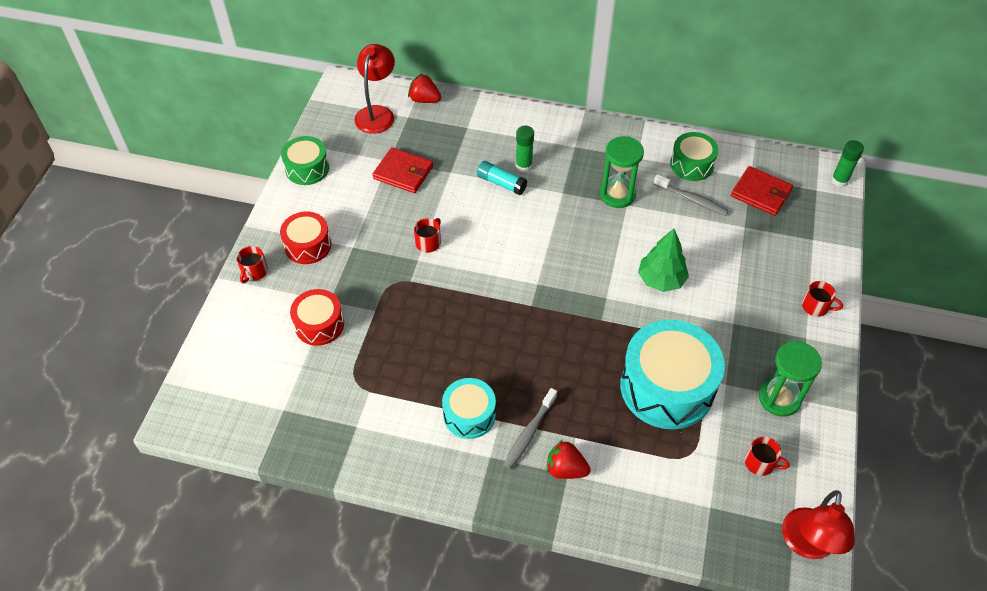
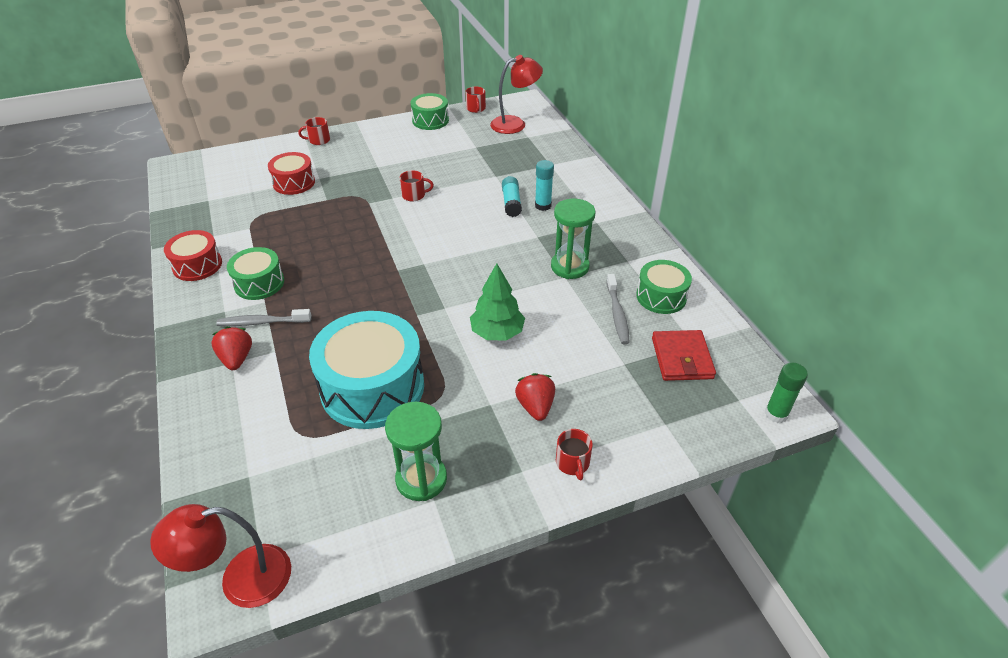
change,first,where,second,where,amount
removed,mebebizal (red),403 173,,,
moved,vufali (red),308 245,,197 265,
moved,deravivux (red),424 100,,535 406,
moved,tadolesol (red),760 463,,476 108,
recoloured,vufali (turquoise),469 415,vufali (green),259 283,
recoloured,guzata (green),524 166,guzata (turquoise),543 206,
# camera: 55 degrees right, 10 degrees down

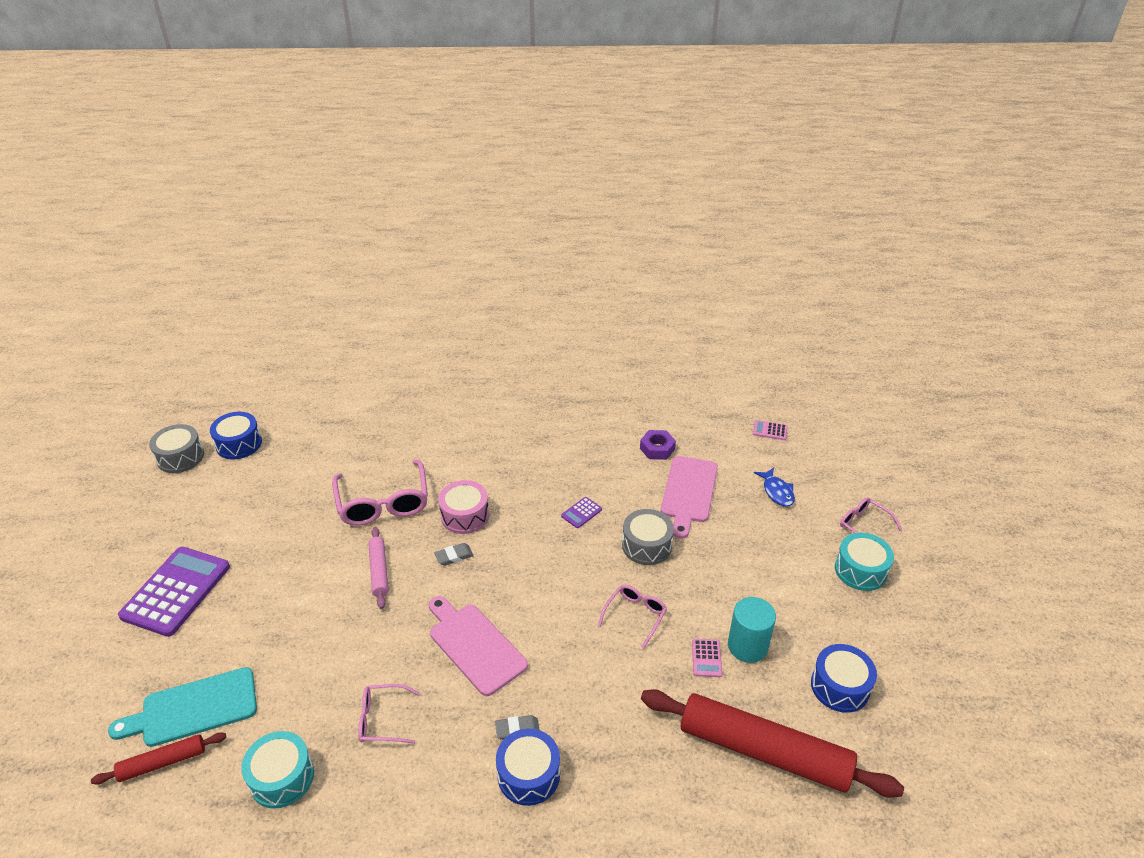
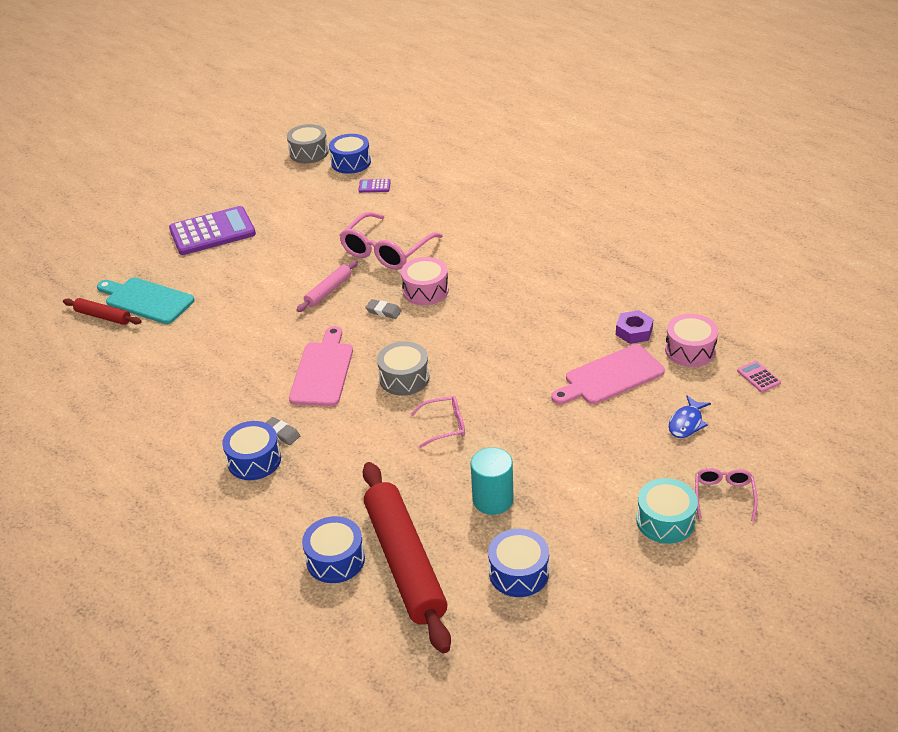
change,first,where,second,where,amount
removed,vufali (turquoise),282 777,,,
removed,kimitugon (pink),382 719,,,
removed,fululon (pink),706 658,,,
added,,,vufali (blue),335 559,
added,,,vufali (pink),690 350,
moved,fululon (purple),581 513,,374 186,
moved,vufali (grey),646 545,,404 378,
# camera: 50 degrees right, 0 degrees up

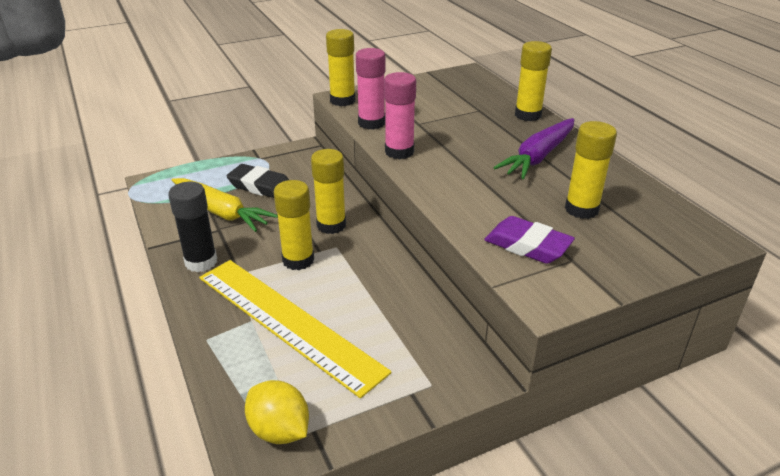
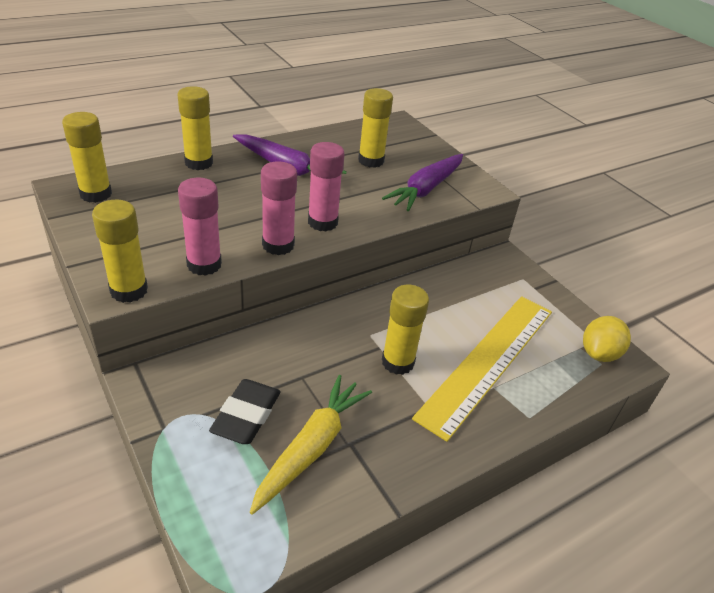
change,first,where,second,where,amount
removed,guzata (black),201 262,,,
added,,,guzata (pink),322 222,
moved,guzata (yellow),331 225,,96 194,
replaced,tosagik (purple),527 245,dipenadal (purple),426 189,
# camera: 100 degrees left, 5 degrees up

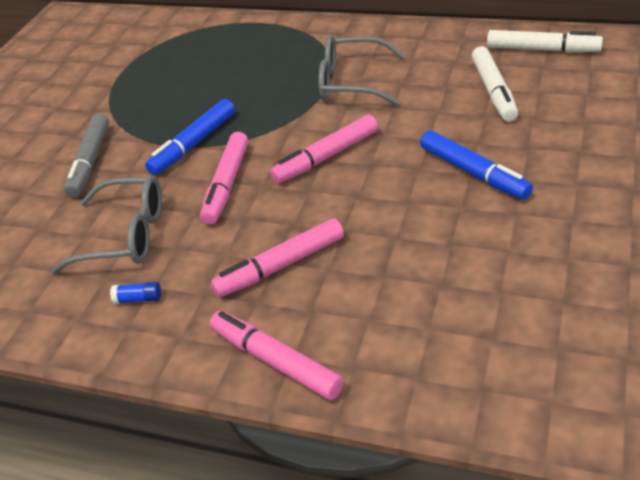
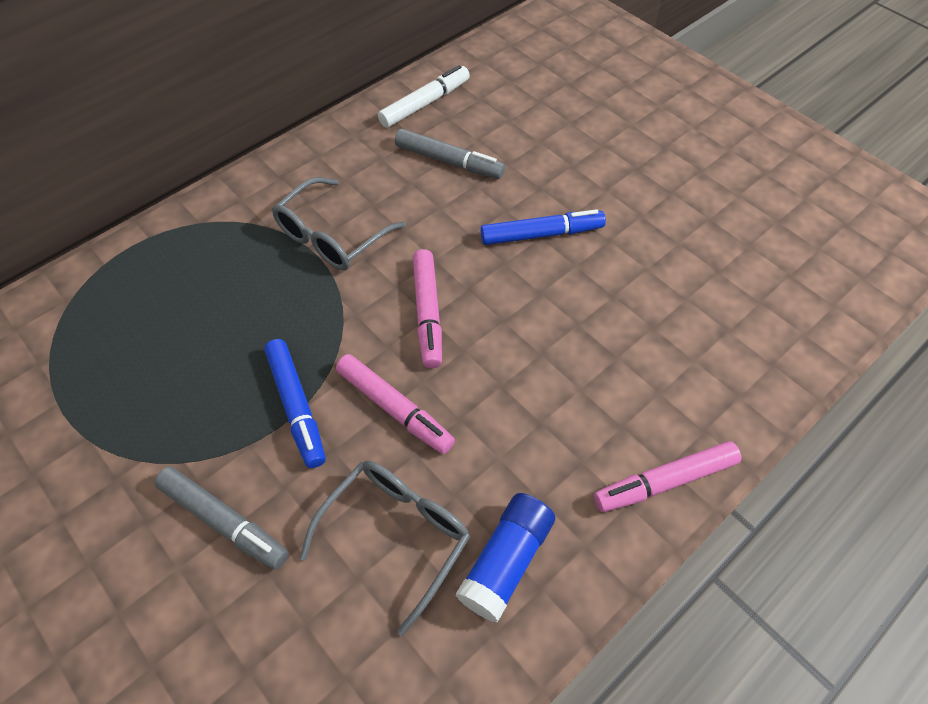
change,first,where,second,where,amount
removed,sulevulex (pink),280 266,,,
recoloured,sulevulex (white),493 91,sulevulex (grey),449 161,
resized,guzata (blue),138 299,,506 561,x2.23
# camera: 65 degrees left, 15 degrees up

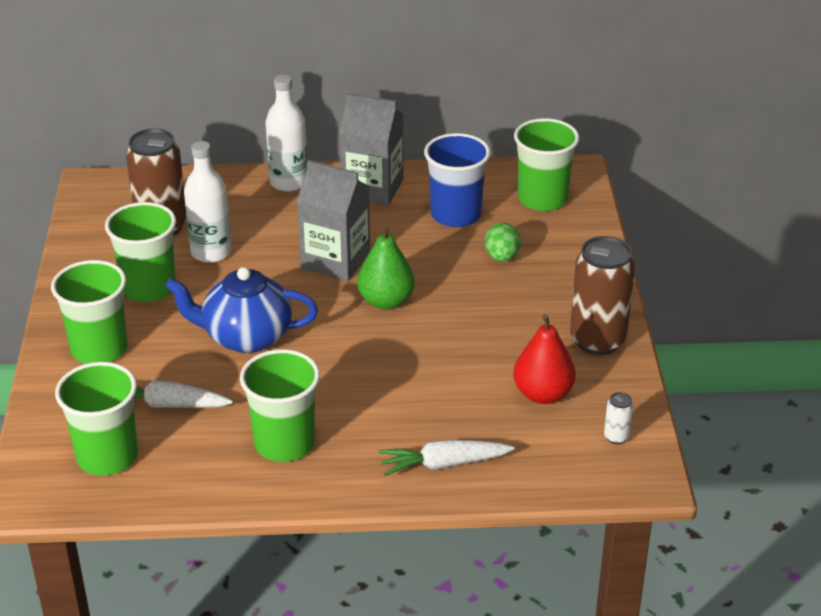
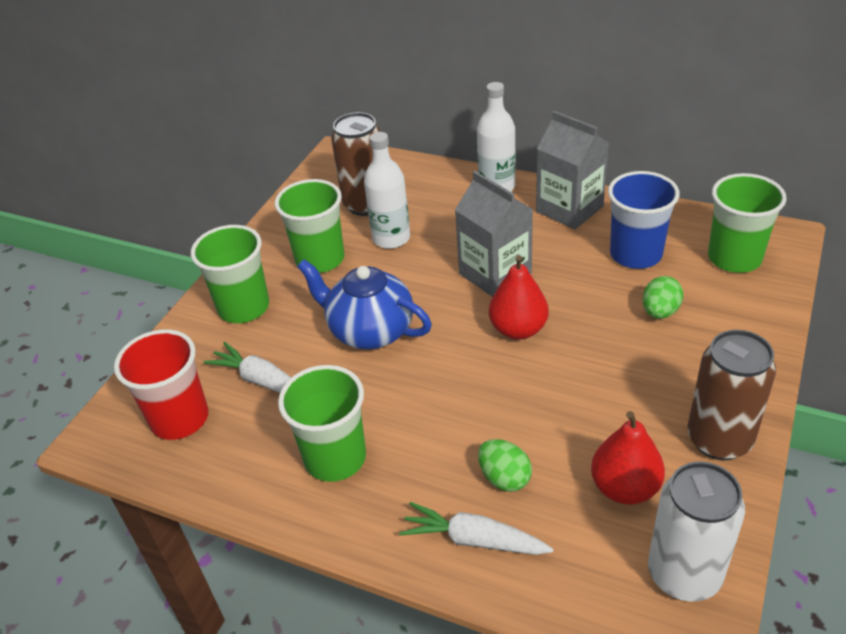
change,first,where,second,where,amount
added,,,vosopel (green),504 478,
recoloured,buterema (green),107 456,buterema (red),179 418,
recoloured,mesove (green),386 301,mesove (red),518 329,
resized,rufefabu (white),616 437,,684 574,x2.37
# camera: 30 degrees right, 5 degrees up

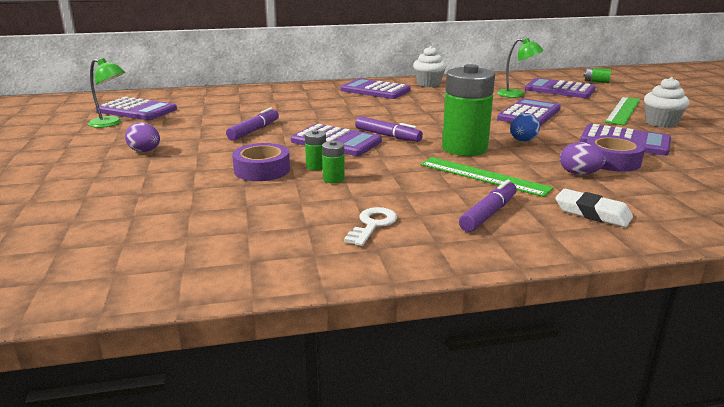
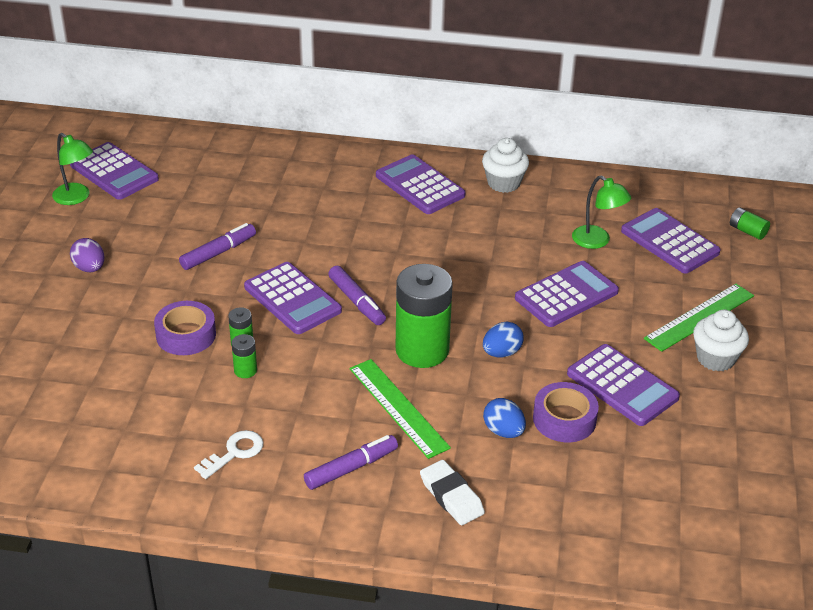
change,first,where,second,where,amount
recoloured,vosopel (purple),579 174,vosopel (blue),503 431,
# camera: 20 degrees right, 15 degrees up

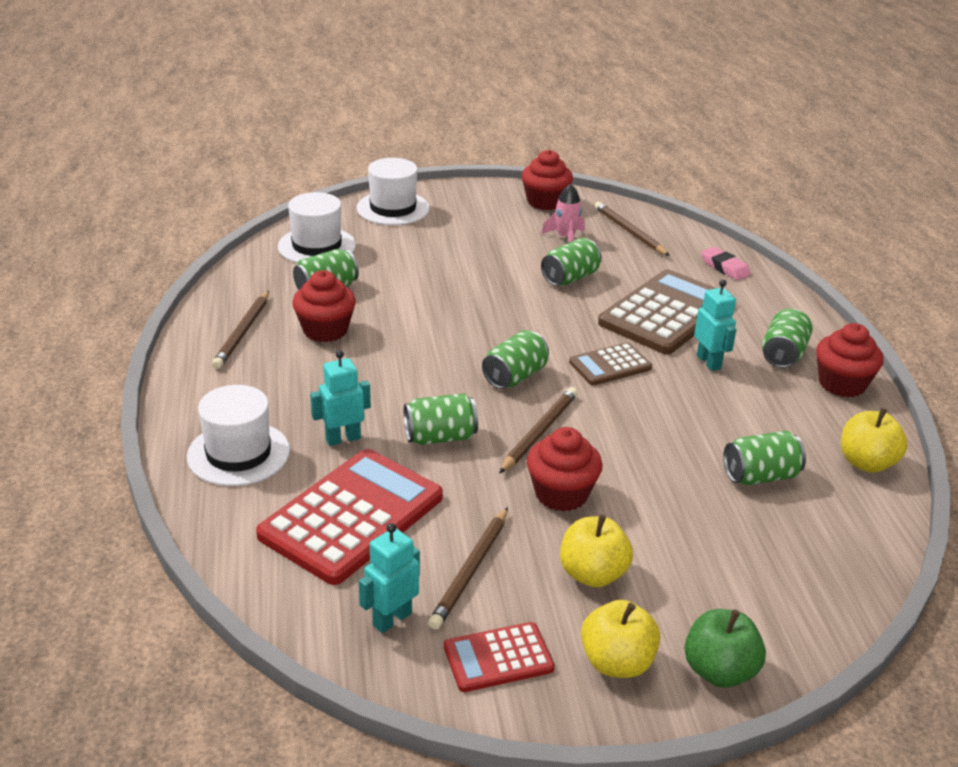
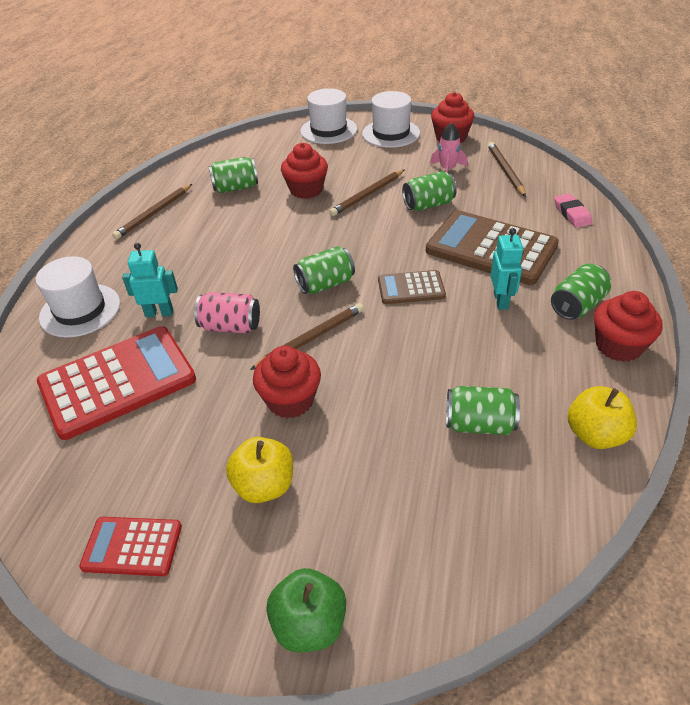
change,first,where,second,where,amount
removed,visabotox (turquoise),392 619,,,
removed,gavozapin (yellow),616 662,,,
moved,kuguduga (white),316 246,,391 133,
moved,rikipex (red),325 330,,306 190,
moved,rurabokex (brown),470 570,,367 195,
recoloured,rufefabu (green),440 437,rufefabu (pink),231 326,
turned,fululon (brown),666 313,,491 248,120 degrees counterclockwise
# camera: 25 degrees right, 10 degrees up

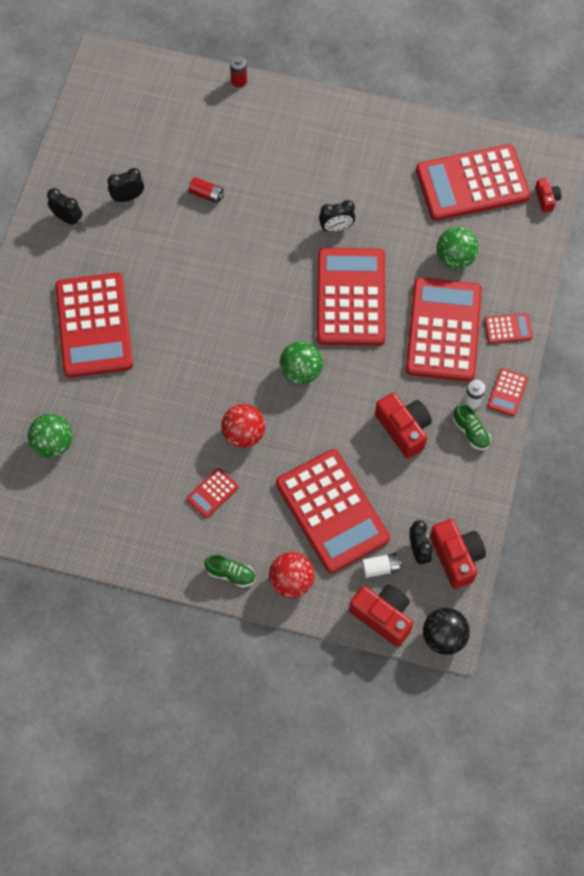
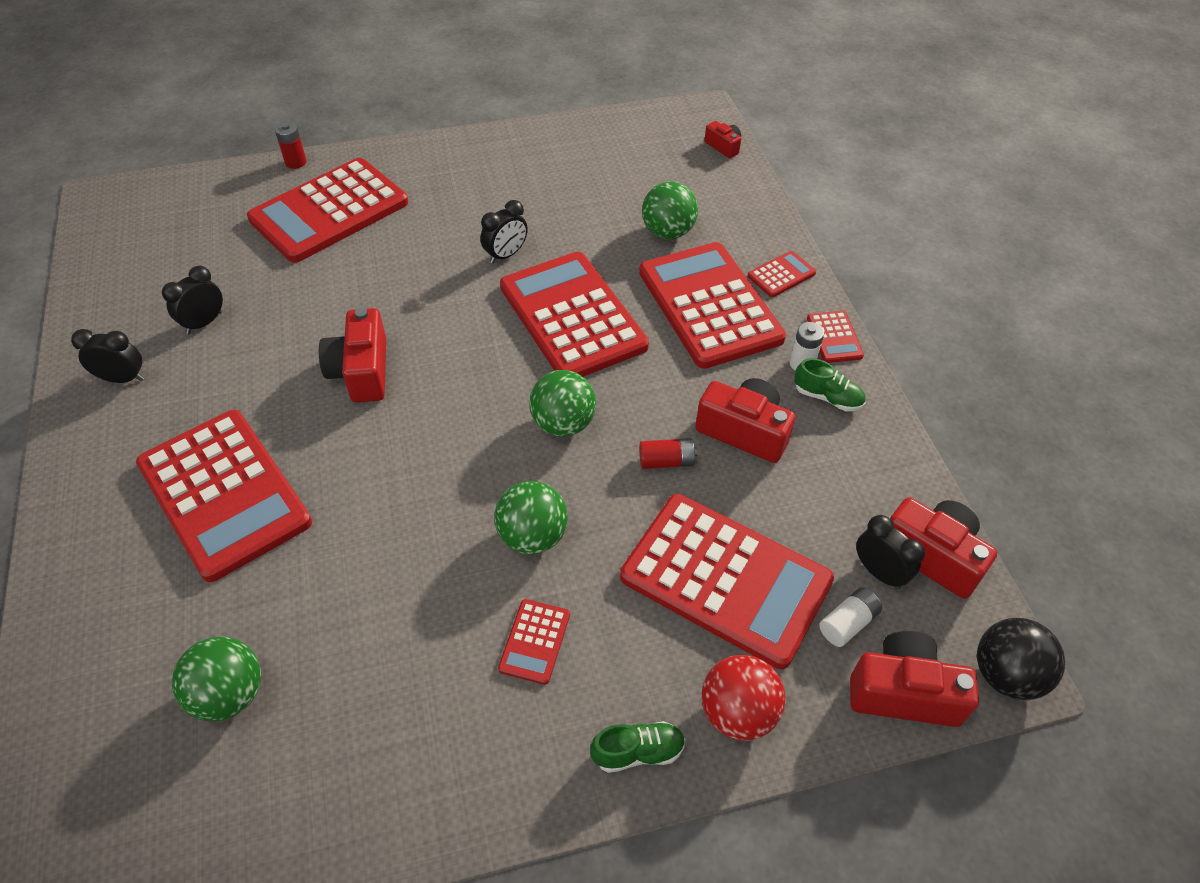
change,first,where,second,where,amount
added,,,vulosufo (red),361 371,
moved,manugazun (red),206 194,,666 461,
moved,fululon (red),472 183,,329 211,
recoloured,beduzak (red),244 434,beduzak (green),532 536,
# camera: 30 degrees left, 15 degrees down

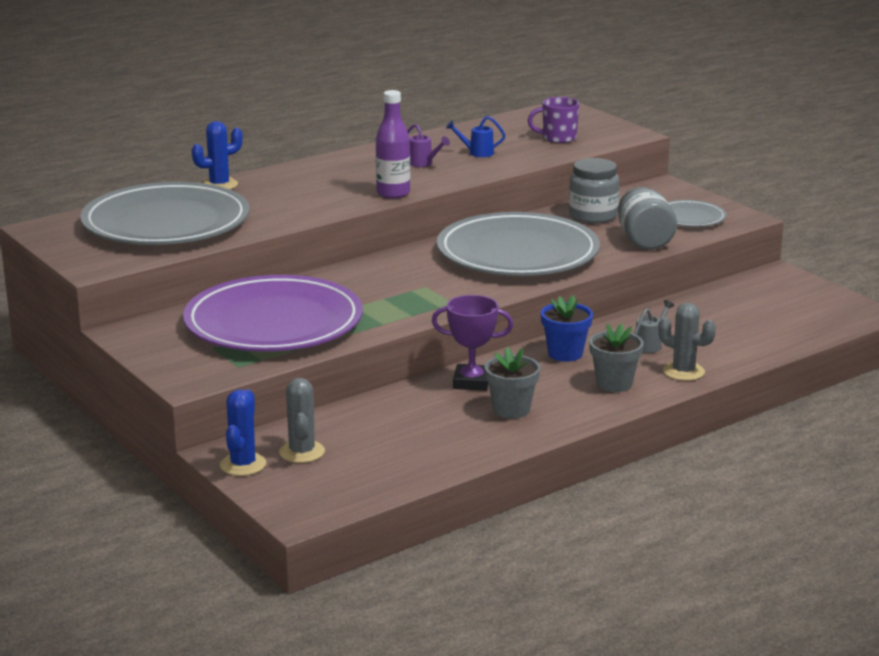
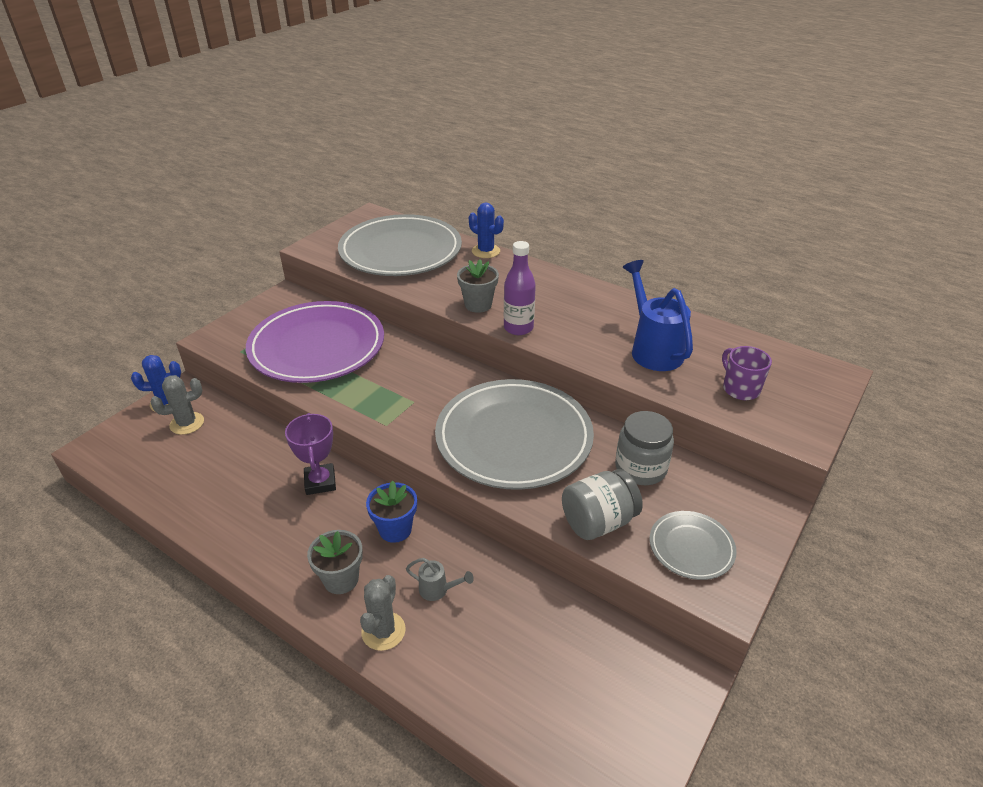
change,first,where,second,where,amount
removed,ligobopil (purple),423 164,,,
moved,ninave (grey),511 410,,478 305,
resized,ligobopil (blue),477 153,,653 349,x2.17
# camera: 70 degrees right, 15 degrees up

